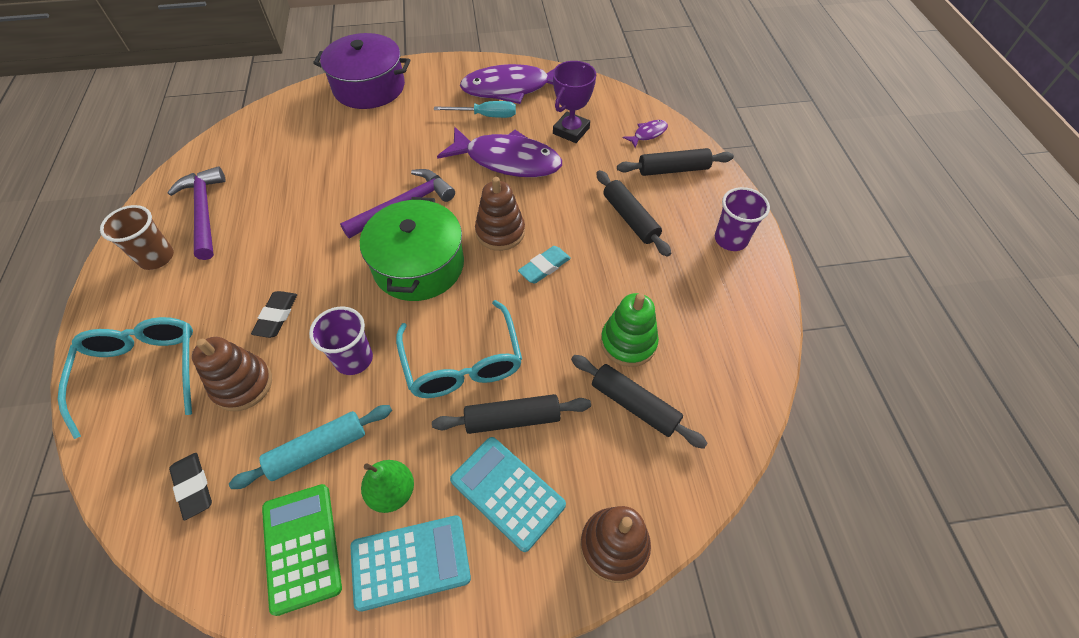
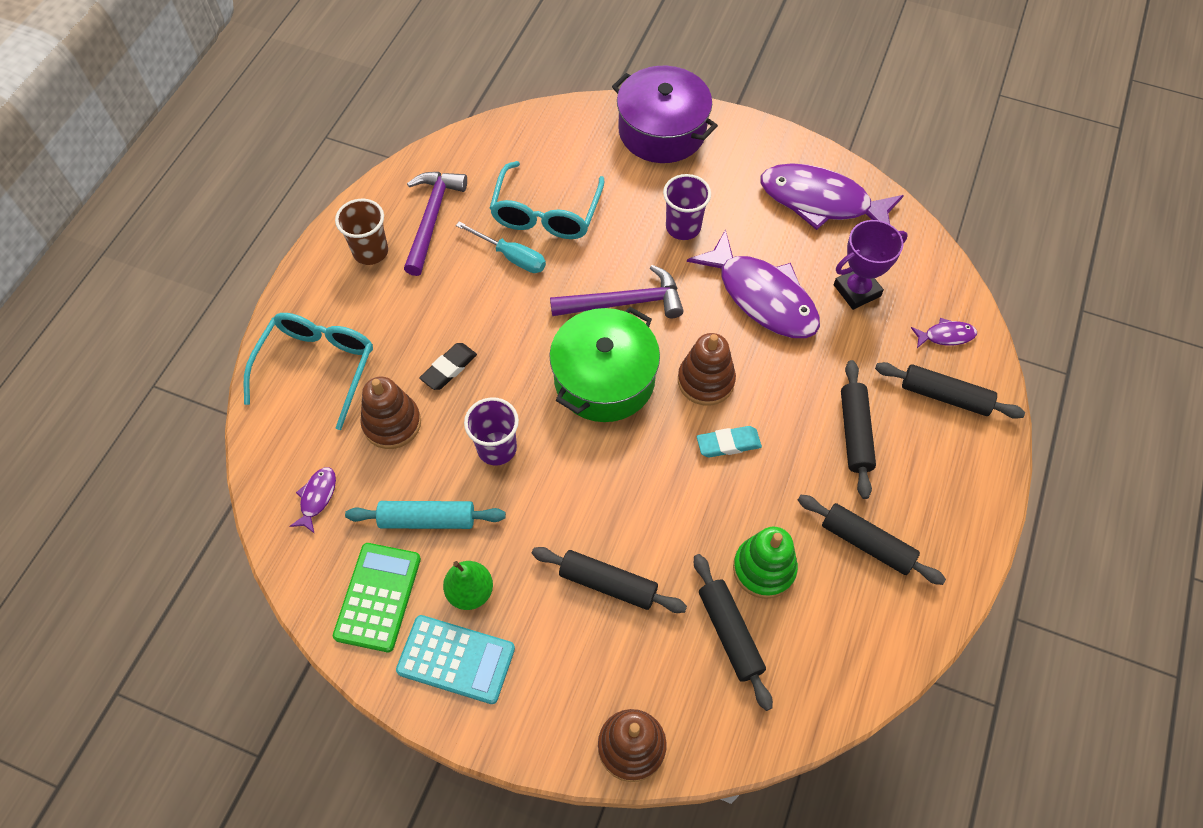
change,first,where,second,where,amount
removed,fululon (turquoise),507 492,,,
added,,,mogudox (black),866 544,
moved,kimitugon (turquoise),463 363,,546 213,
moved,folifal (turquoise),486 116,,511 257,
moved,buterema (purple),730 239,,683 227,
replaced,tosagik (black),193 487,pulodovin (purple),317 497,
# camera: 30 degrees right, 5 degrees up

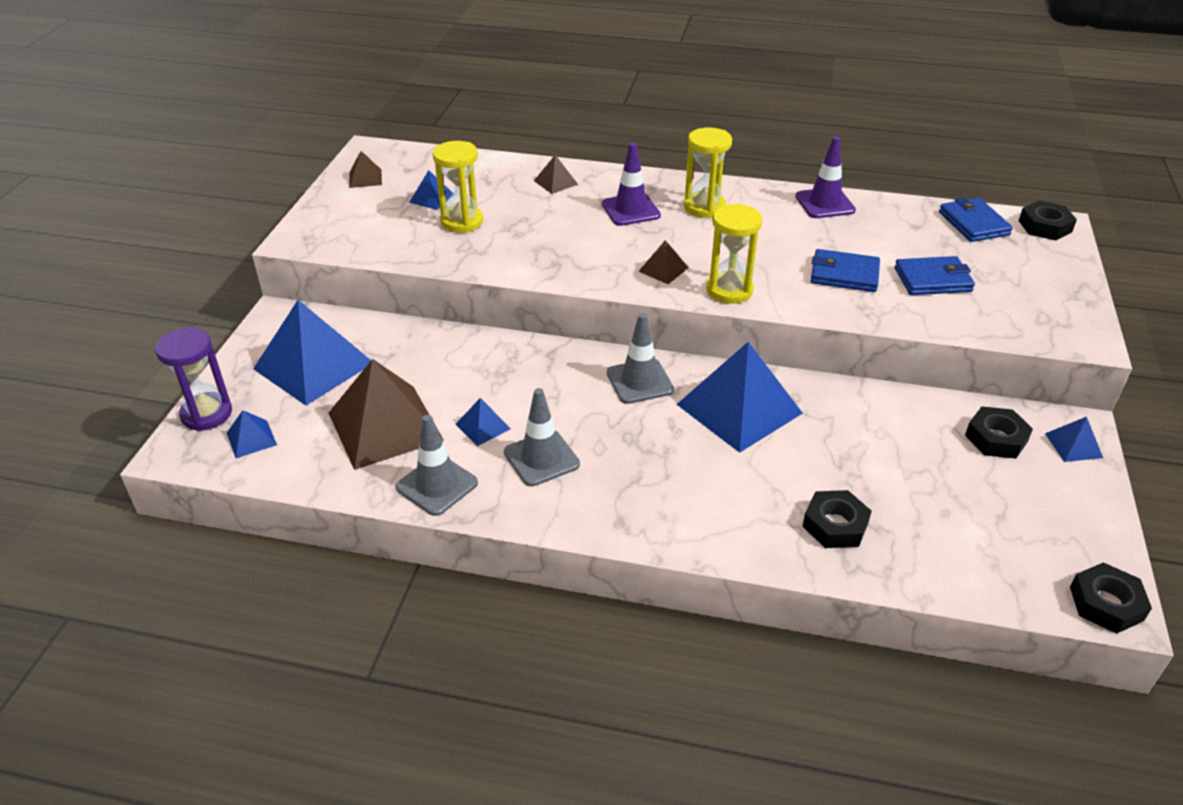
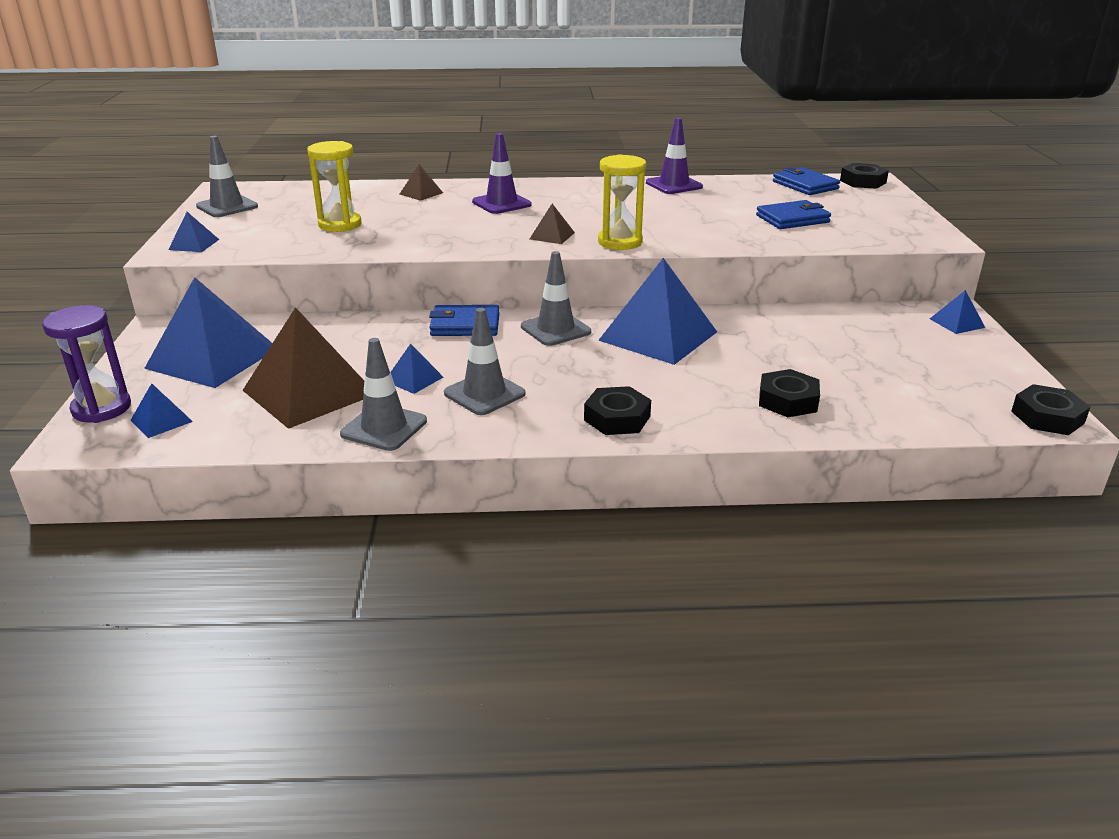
change,first,where,second,where,amount
removed,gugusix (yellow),704 207,,,
moved,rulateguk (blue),432 198,,194 244,
moved,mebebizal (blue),844 274,,465 325,
moved,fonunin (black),996 438,,617 418,
replaced,rulateguk (brown),365 178,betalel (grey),227 206,
# camera: 15 degrees left, 10 degrees down

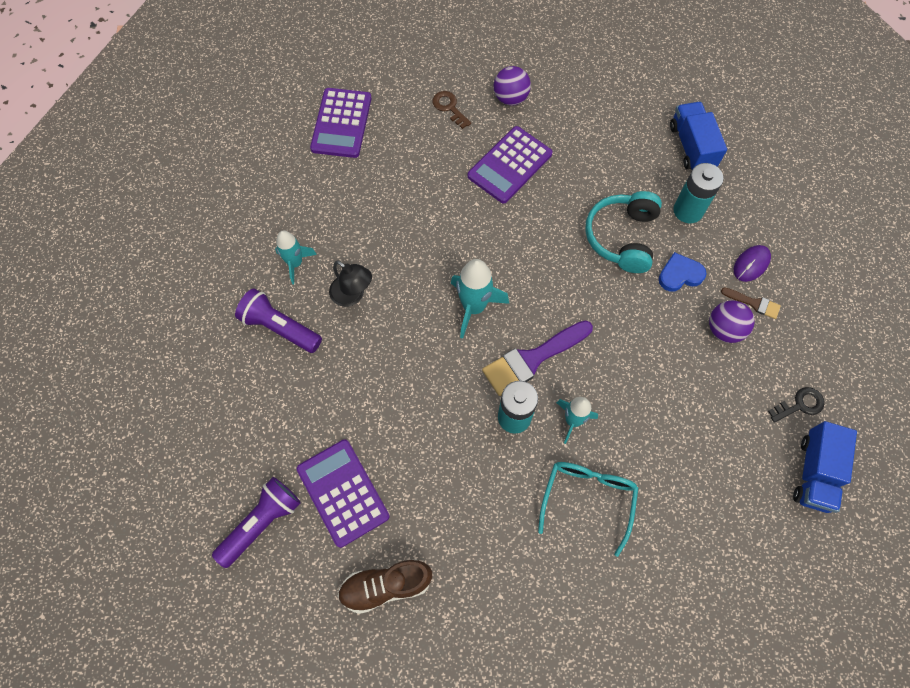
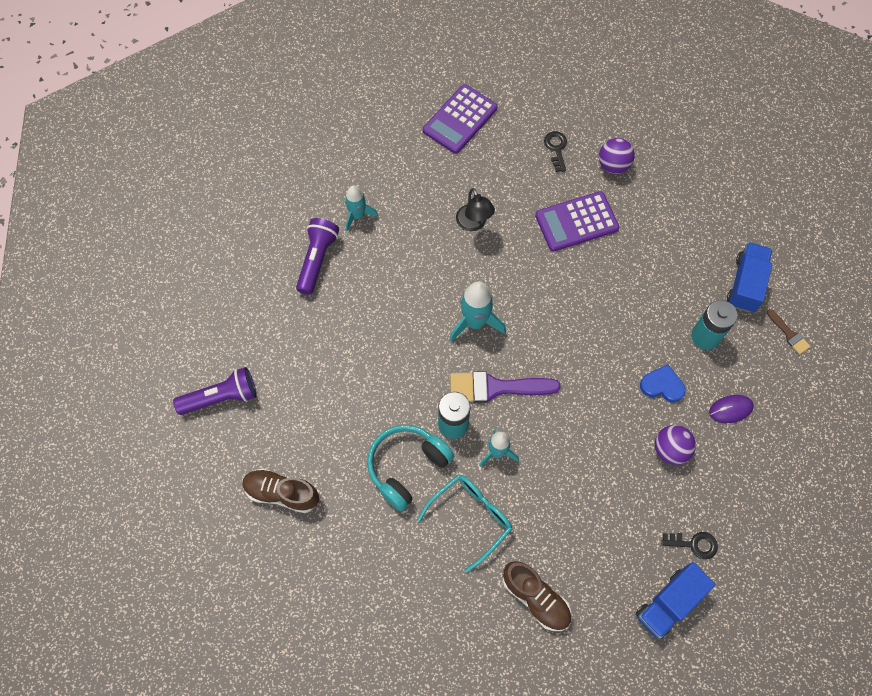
change,first,where,second,where,amount
removed,fululon (purple),343 492,,,
added,,,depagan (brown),535 598,
moved,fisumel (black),353 295,,474 223,
moved,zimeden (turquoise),622 237,,407 467,
moved,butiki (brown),753 303,,789 334,
recoloured,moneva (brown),449 107,moneva (black),556 148,
turned,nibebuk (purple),280 328,,317 260,45 degrees clockwise
# camera: 30 degrees right, 0 degrees up

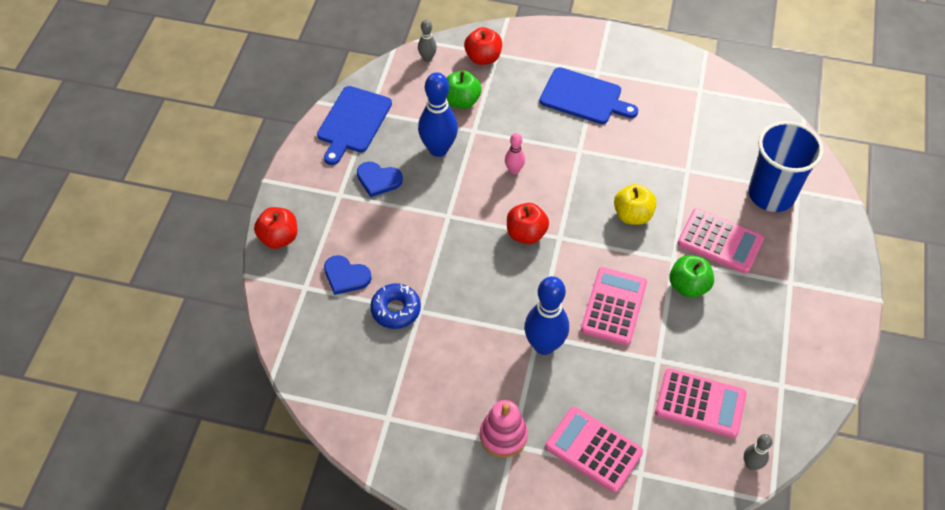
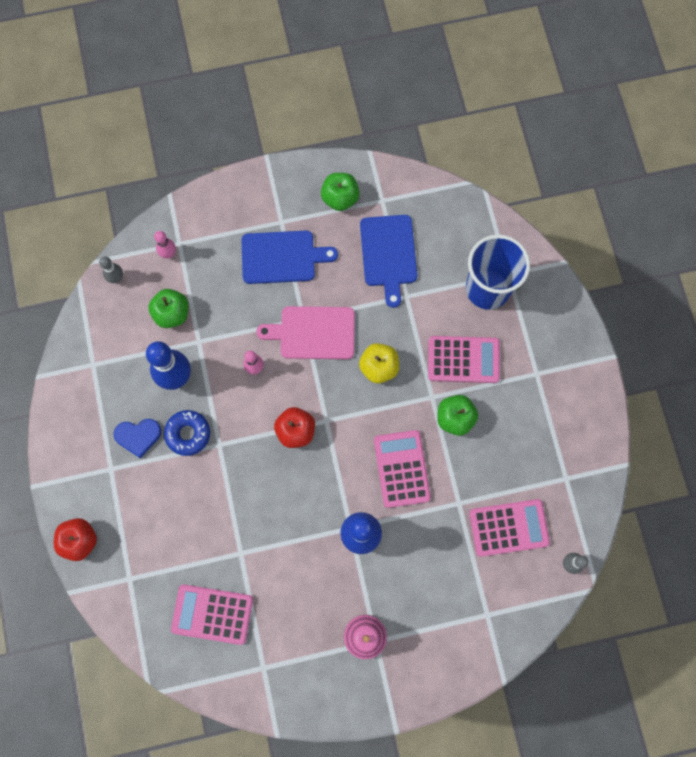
change,first,where,second,where,amount
removed,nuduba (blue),346 276,,,
added,,,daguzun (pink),313 333,
added,,,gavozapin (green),340 198,
moved,daguzun (blue),353 122,,388 254,
moved,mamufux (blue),396 310,,188 434,
moved,fululon (pink),593 450,,212 614,
replaced,gavozapin (red),483 58,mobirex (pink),169 254,
# camera: 25 degrees left, 20 degrees up

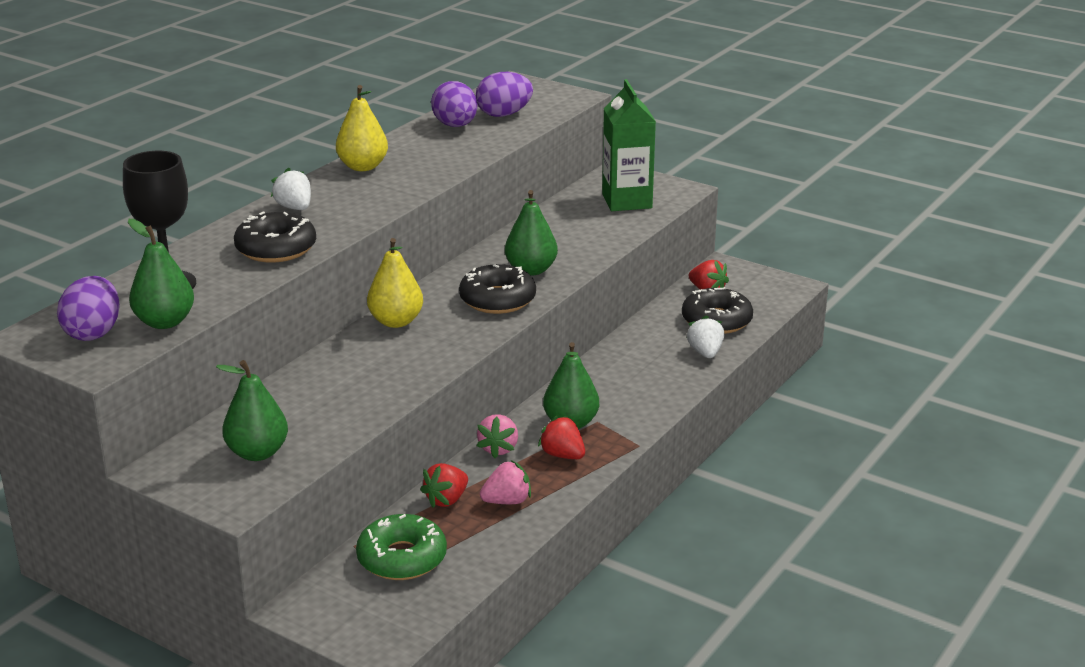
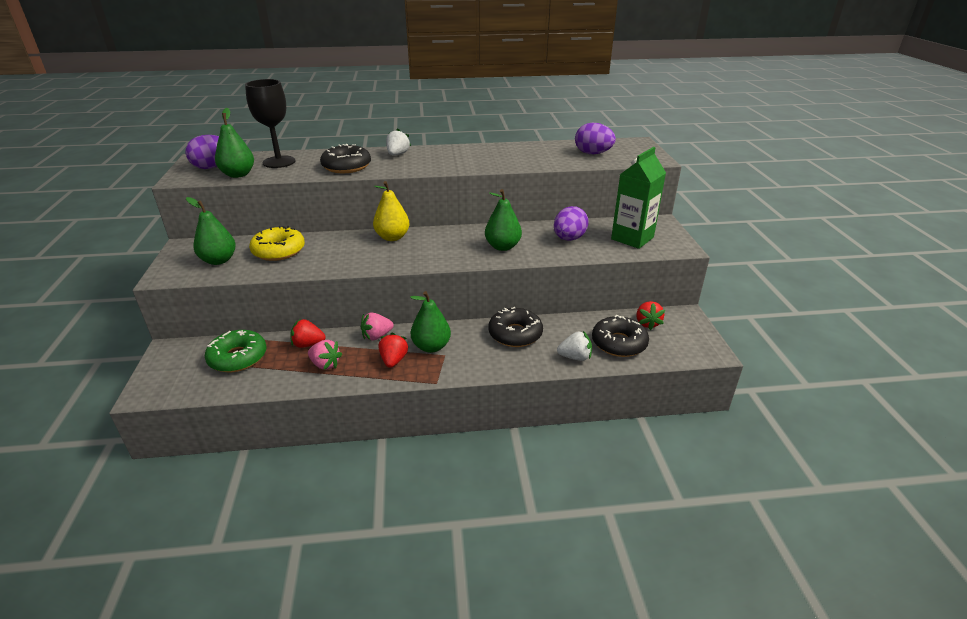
change,first,where,second,where,amount
removed,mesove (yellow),363 167,,,
added,,,mamufux (yellow),279 251,
moved,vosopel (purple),455 126,,569 239,
moved,mamufux (black),497 300,,515 334,
turned,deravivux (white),705 353,,575 357,45 degrees clockwise
# camera: 50 degrees right, 5 degrees up

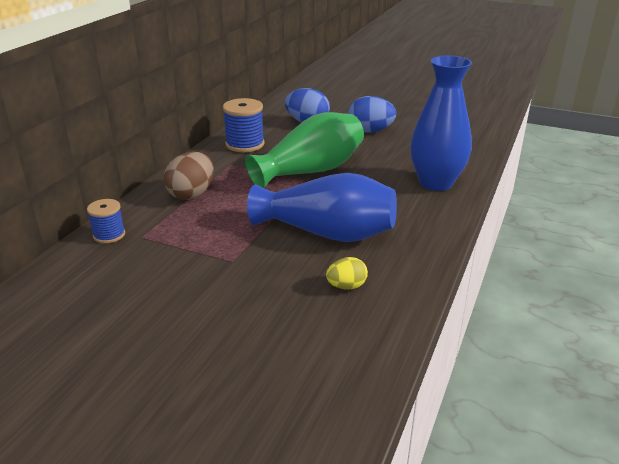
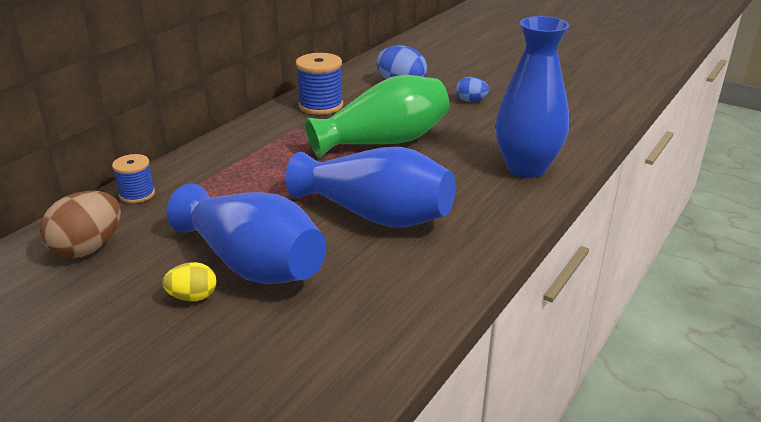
change,first,where,second,where,amount
added,,,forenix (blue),252 263,
moved,vosopel (brown),192 194,,88 248,
moved,vosopel (yellow),346 286,,193 297,
resized,vosopel (blue),370 131,,471 101,x0.59
# camera: 10 degrees right, 0 degrees up

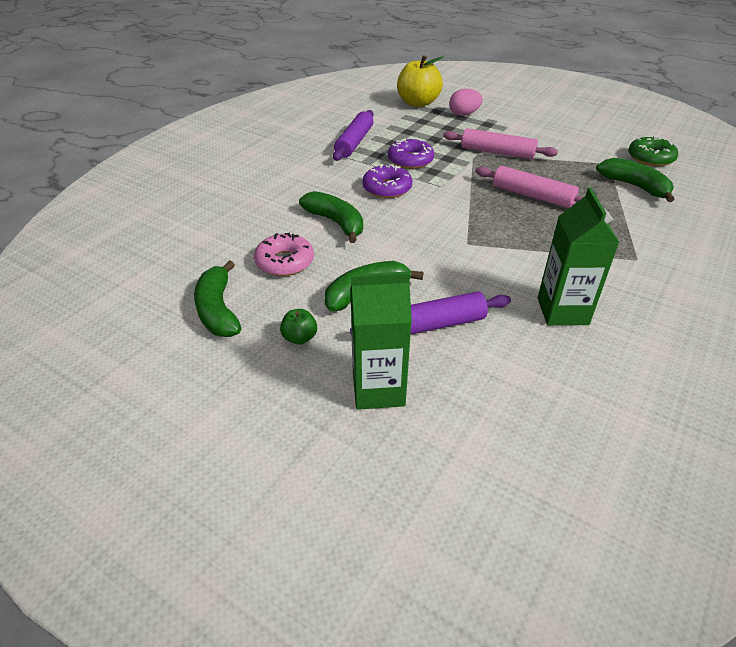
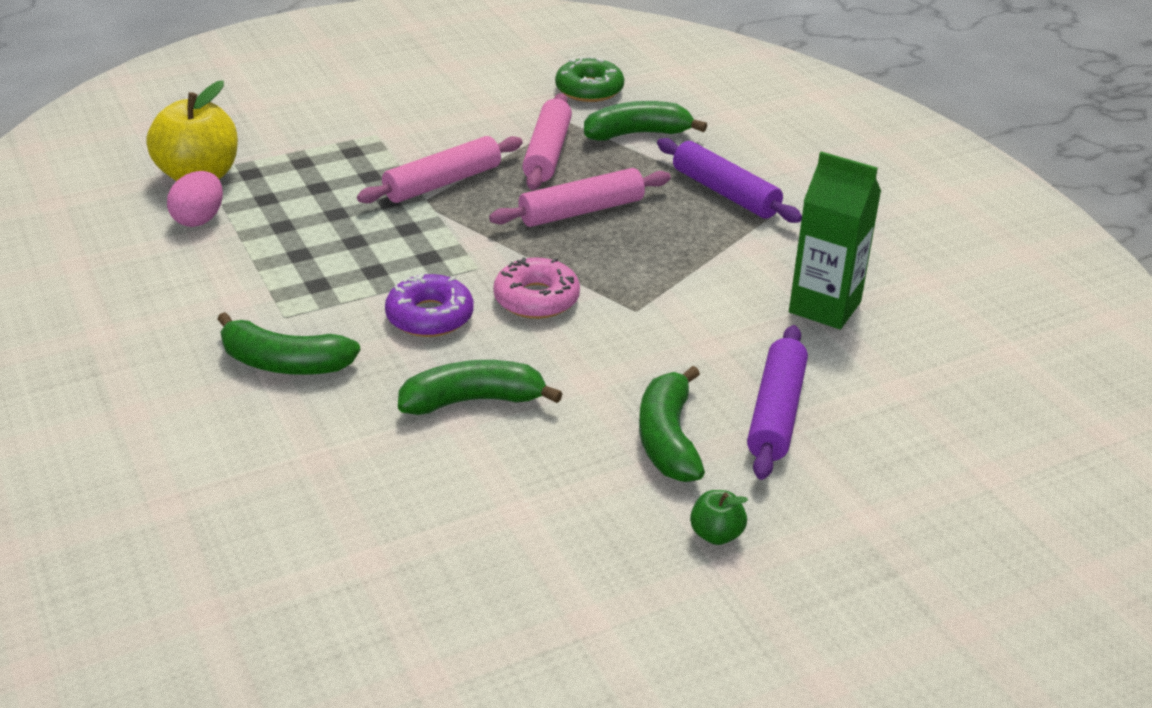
change,first,where,second,where,amount
removed,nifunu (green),378 389,,,
removed,mamufux (purple),410 160,,,
added,,,mogudox (pink),547 153,
moved,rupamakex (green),218 310,,284 363,
moved,mamufux (pink),285 262,,536 299,
moved,mogudox (purple),354 142,,725 193,
moved,vosopel (pink),464 114,,199 219,
# camera: 60 degrees left, 5 degrees down

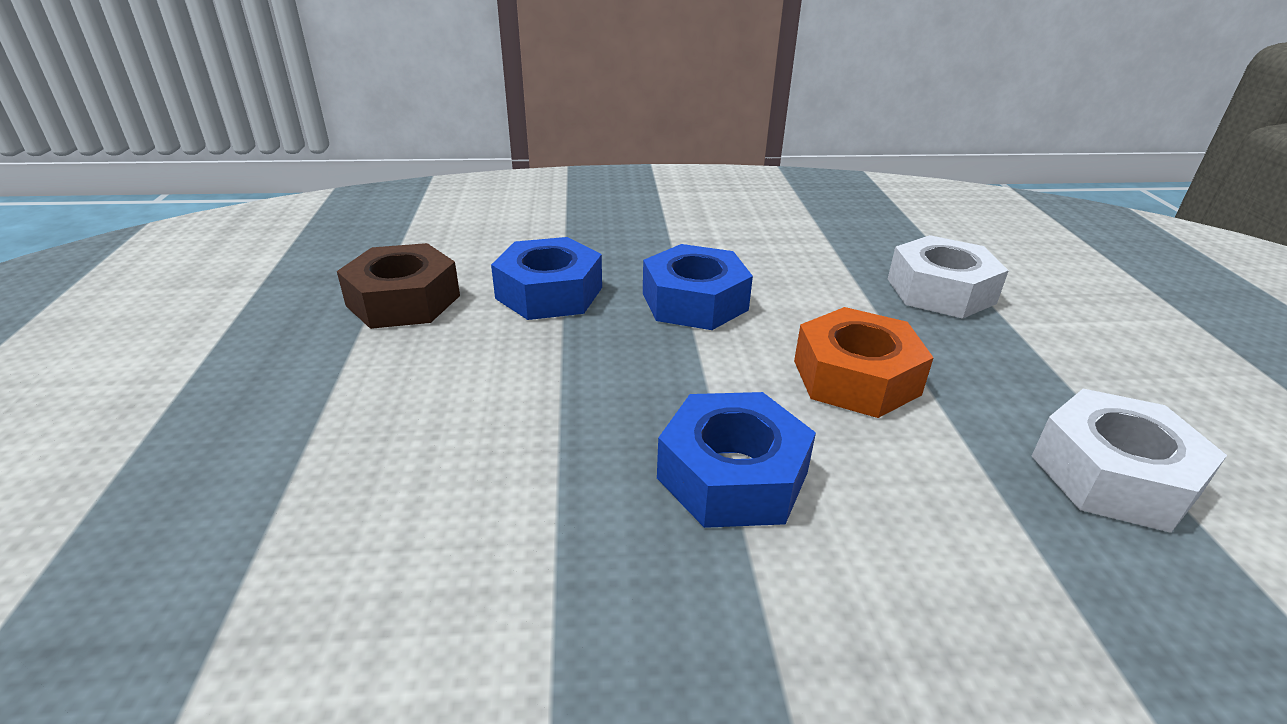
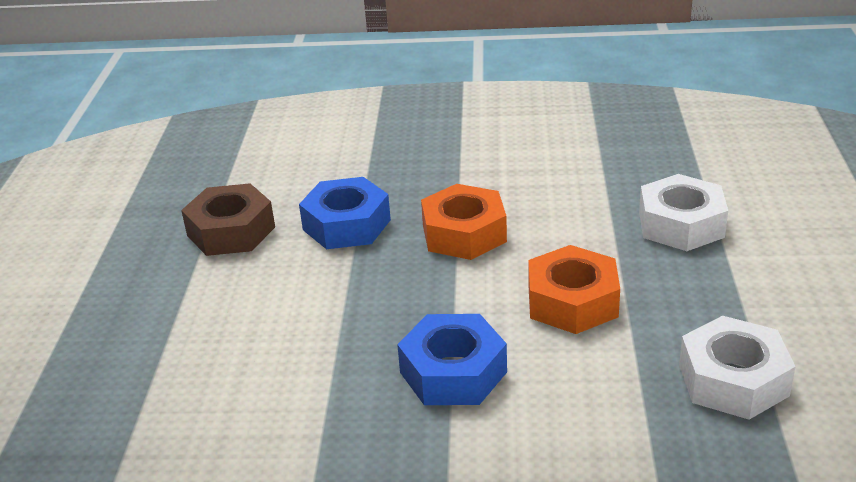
change,first,where,second,where,amount
recoloured,fonunin (blue),694 301,fonunin (orange),464 233,
# camera: 10 degrees right, 0 degrees up

